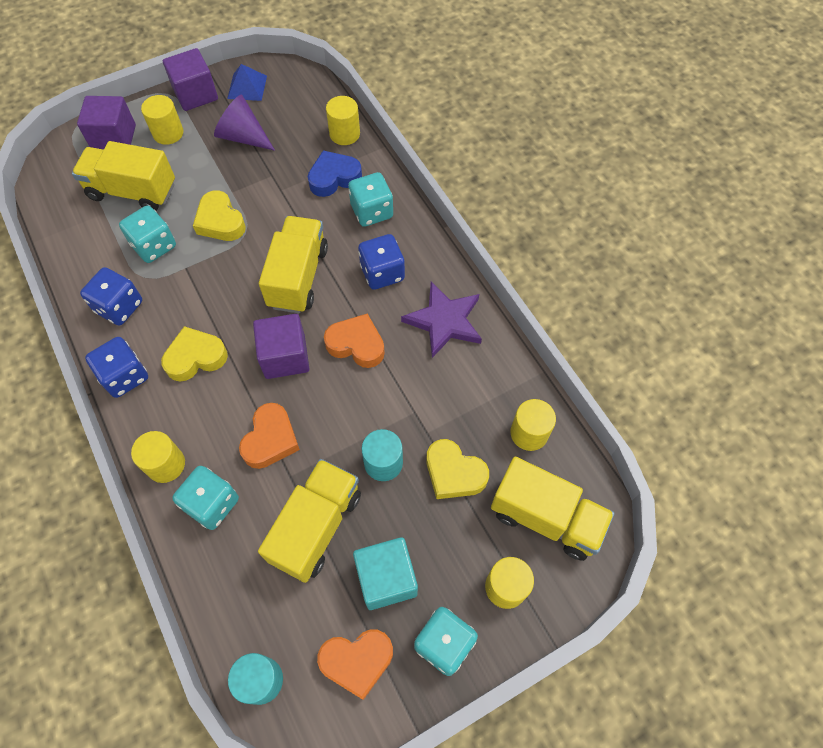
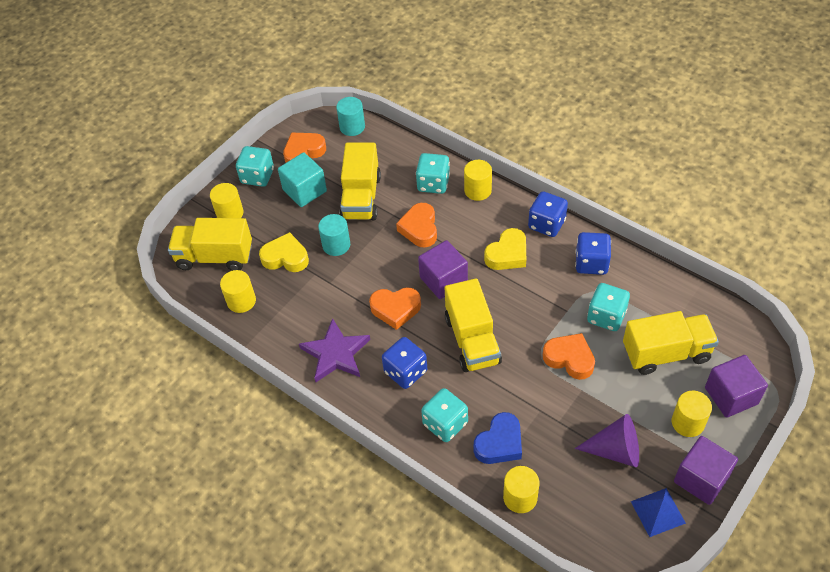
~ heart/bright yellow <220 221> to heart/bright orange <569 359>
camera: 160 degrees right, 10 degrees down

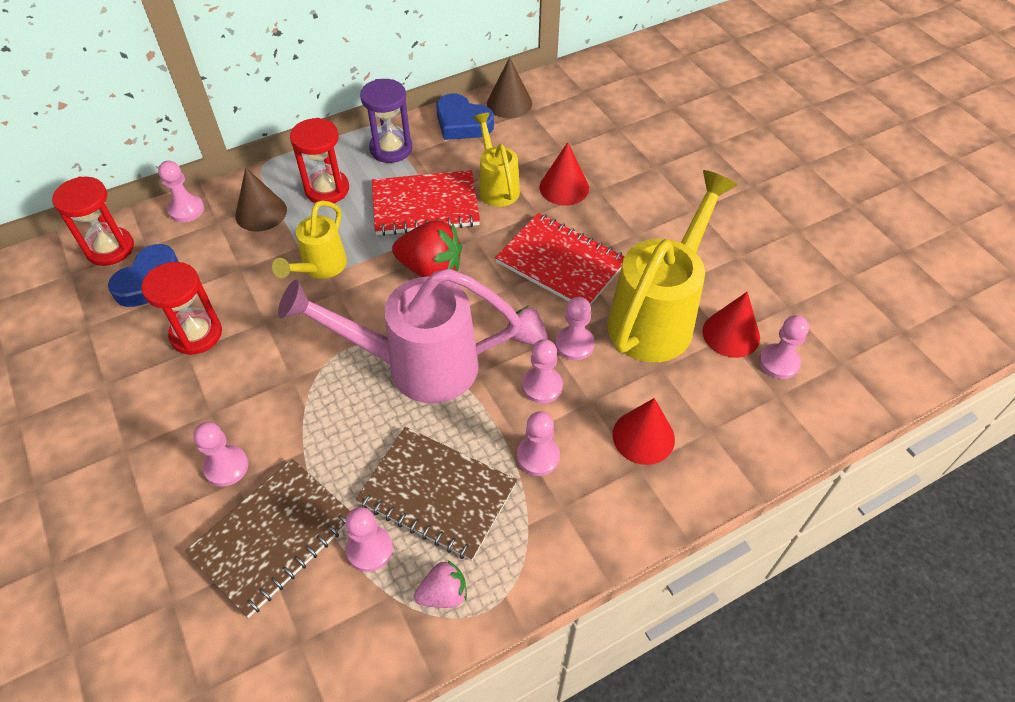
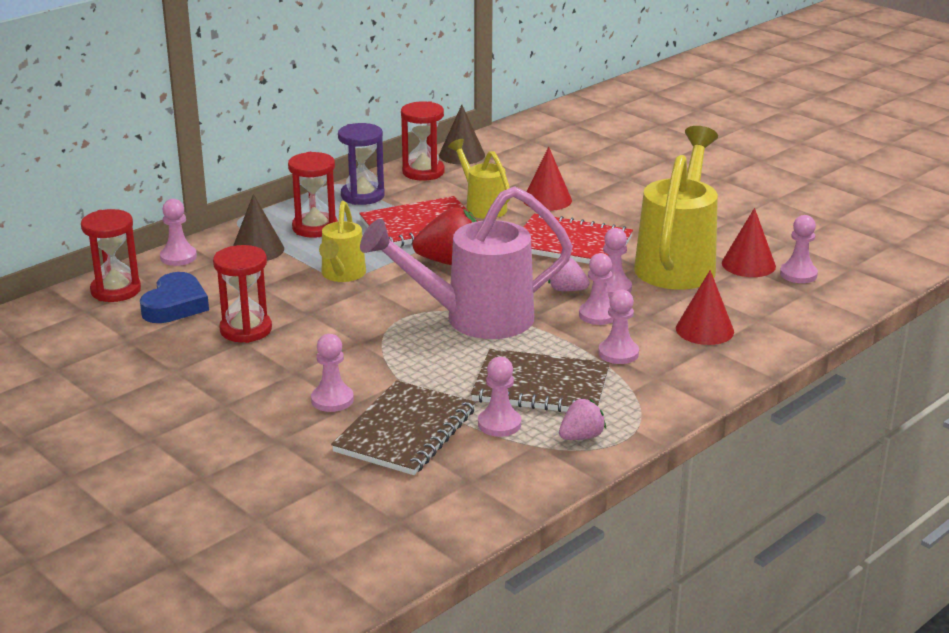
~ heart/blue <462 123> to hourglass/crimson <423 172>
camera: 15 degrees left, 25 degrees down

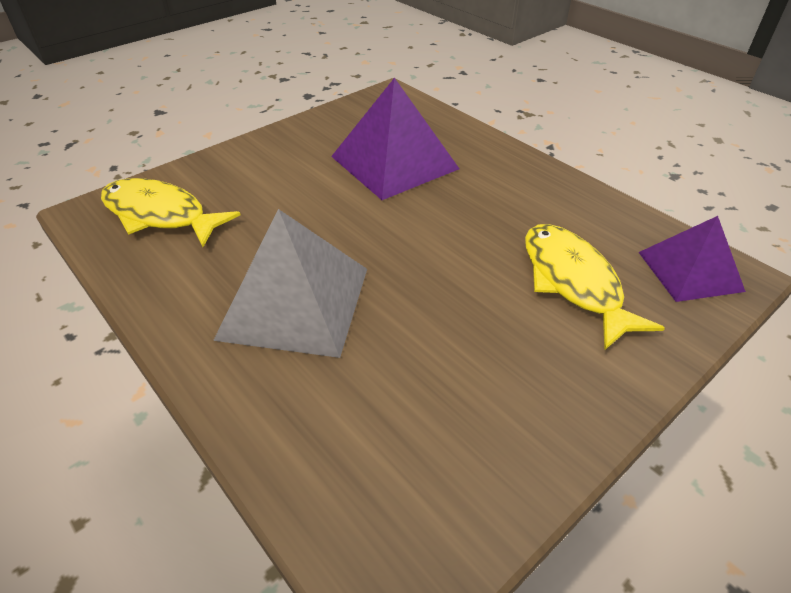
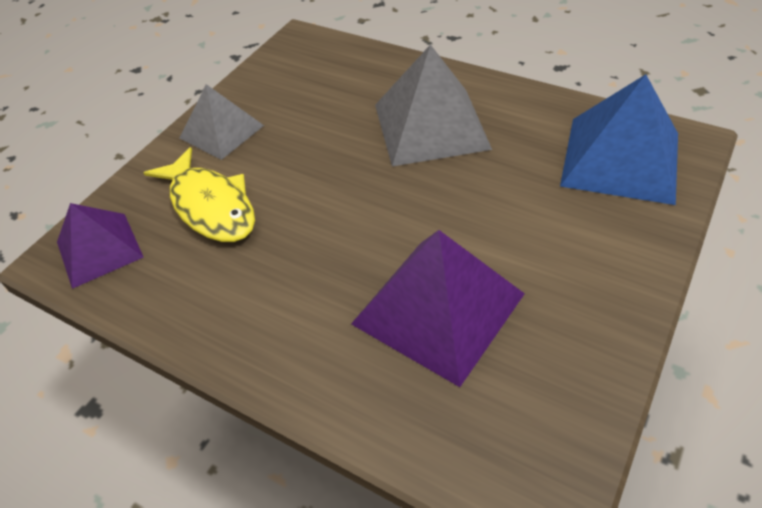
+ solid pyramid/gray <221 131>
~ fish/bright yellow <160 215> to solid pyramid/blue <620 159>
camera: 165 degrees right, 5 degrees up

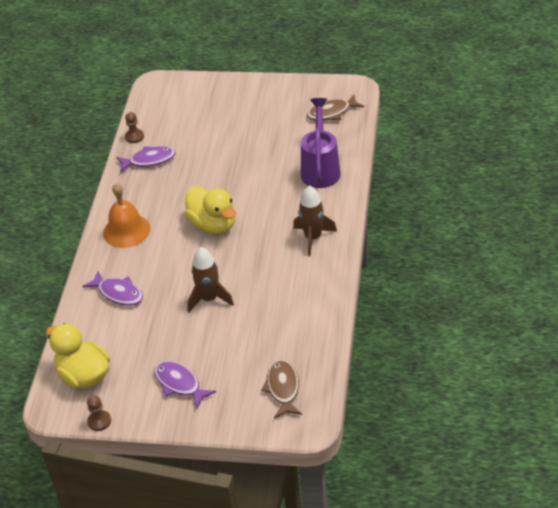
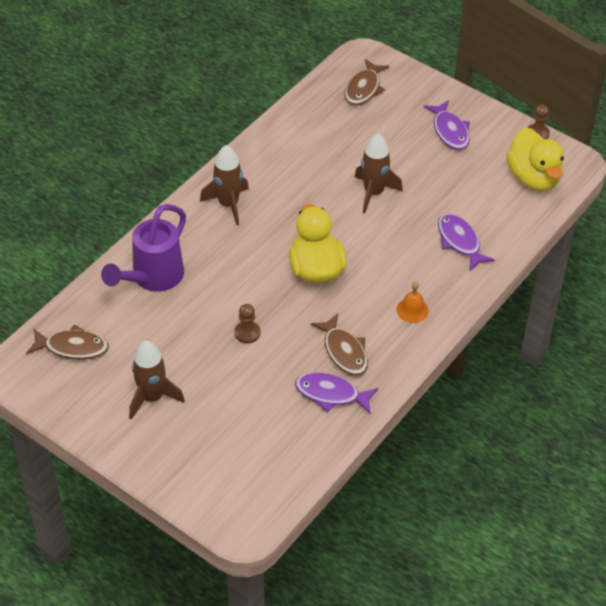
+ rocket/russet <152 398>
+ fish/russet <344 351>
~ pawn/russet <134 137> to <247 333>
~ school bell/bright orange <126 230> = <412 310> x0.54
camera: 155 degrees left, 5 degrees up

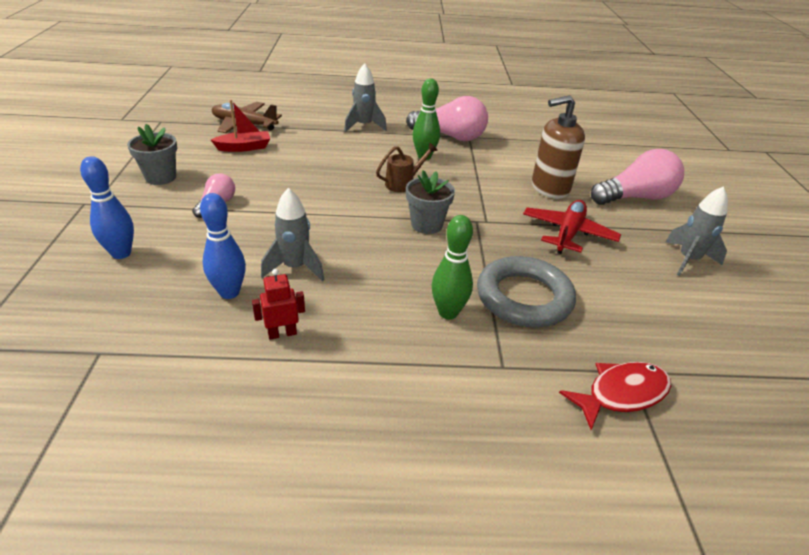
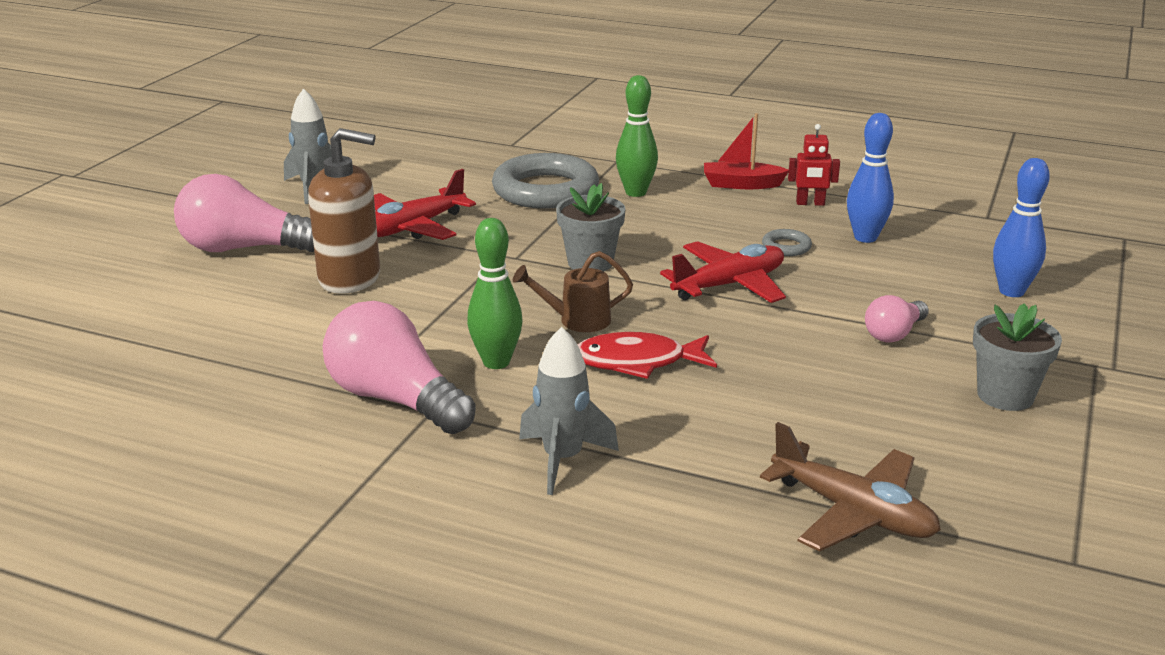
+ plane/crimson <729 285>
~ boat/crimson <244 147> to <741 184>
~ fish/crimson <621 394> to <637 362>
~ rocket/gray <295 267> to hoop/gray <786 247>
camera: 155 degrees left, 10 degrees down

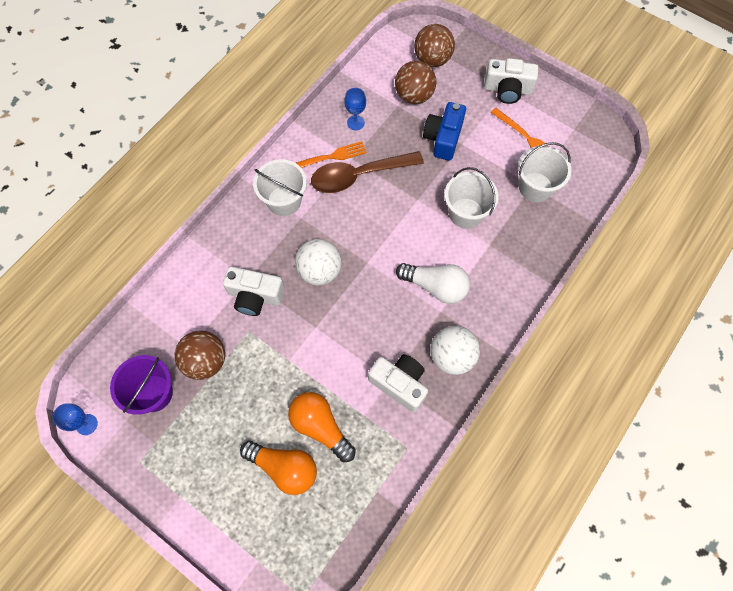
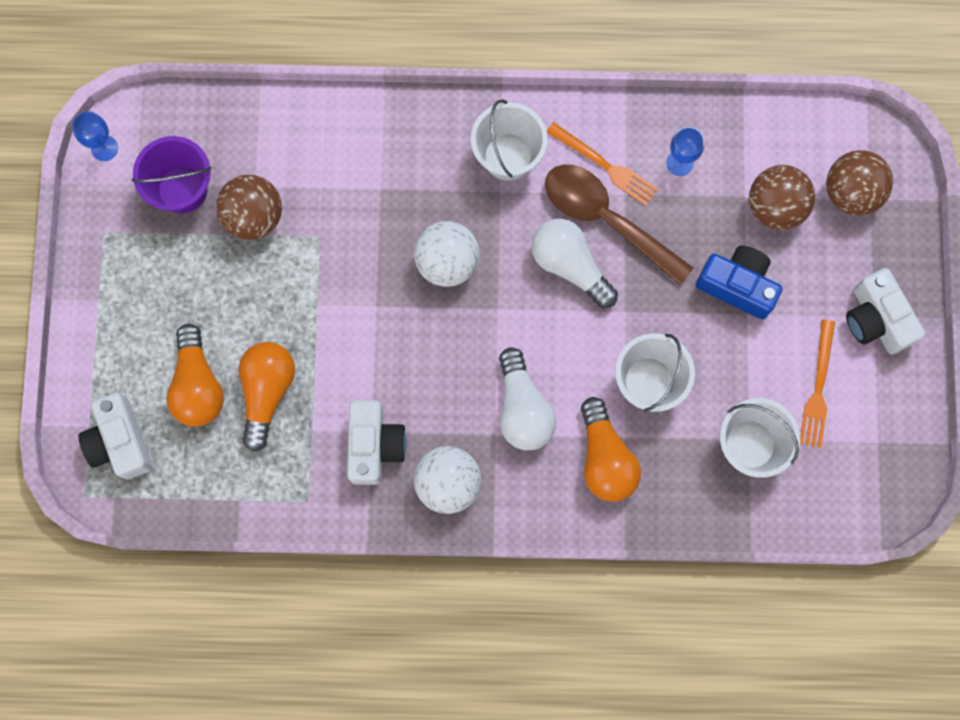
+ bulb/snow-white <570 265>
+ bulb/bright orange <605 458>
~ compact camera/snow-white <255 296> to <120 442>
~ compact camera/blue <443 138> = <737 285> 45 degrees clockwise
camera: 55 degrees right, 10 degrees up

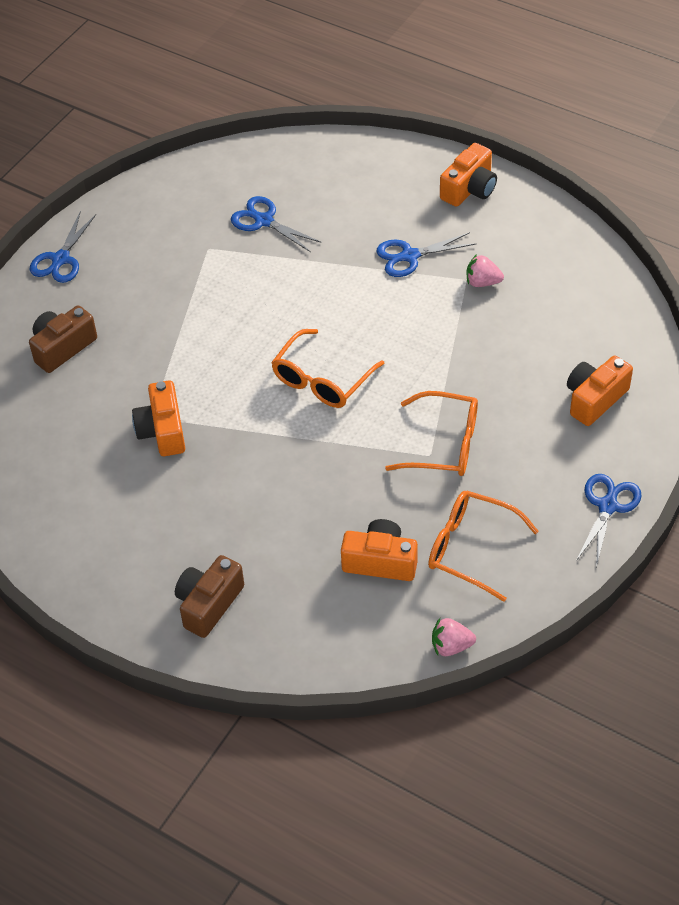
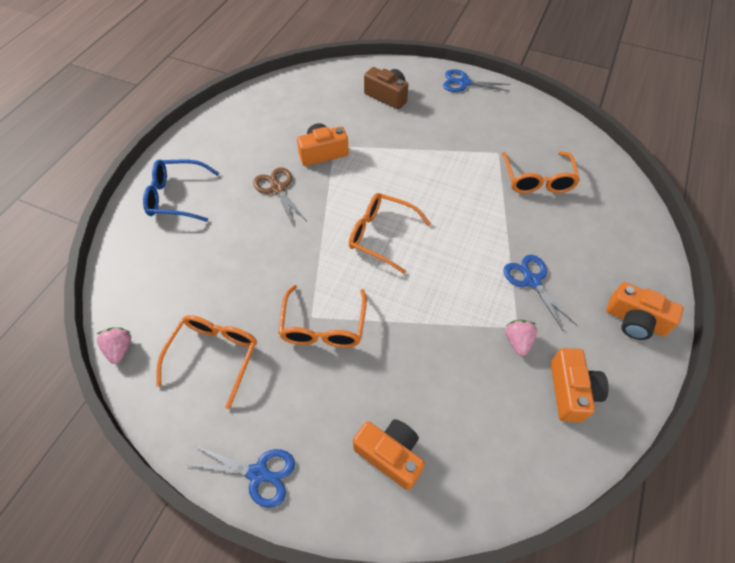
+ shears/russet <277 188>
~ compact camera/bright orange <380 561> to <571 391>
~ compact camera/russet <209 604> to glasses/blue <176 197>
~ shears/blue <264 221> to glasses/bright orange <537 180>
camera: 80 degrees right, 5 degrees up

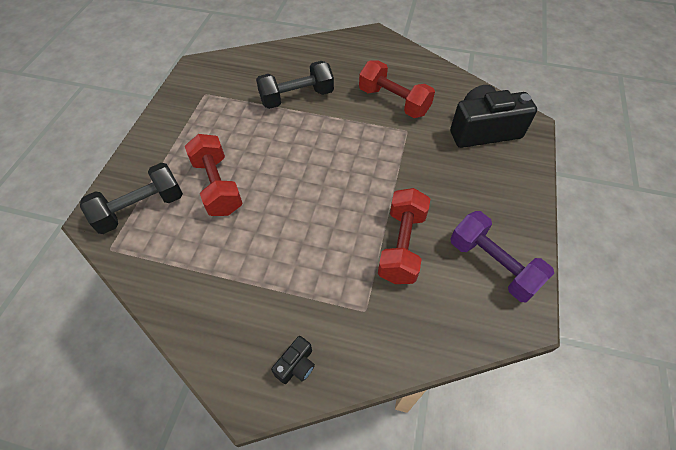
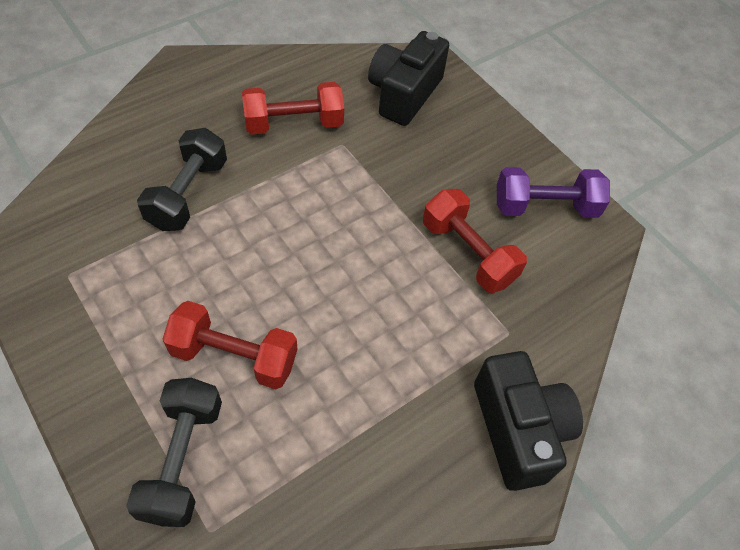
~ compact camera/jet-black <296 365> = <518 429> x2.29
camera: 55 degrees left, 0 degrees up

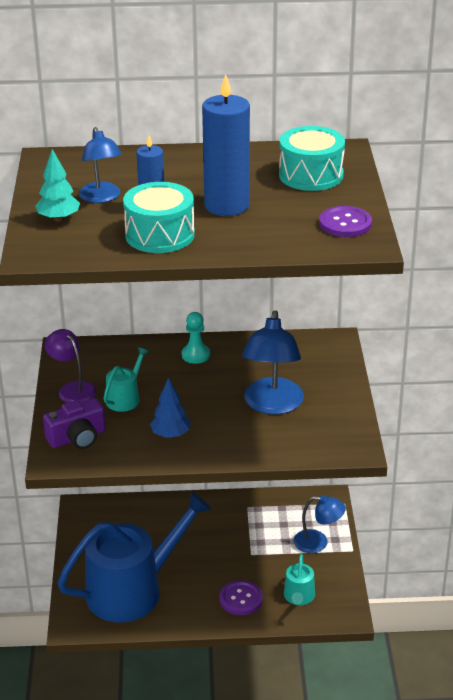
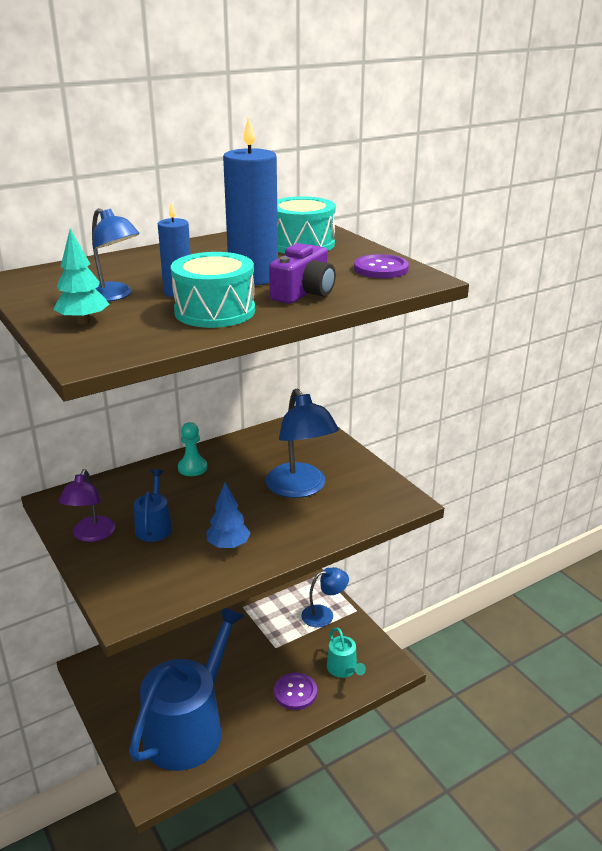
~ compact camera/royal purple <77 438> to <304 293>
~ sprinkling can/aqua <125 398> to sprinkling can/blue <154 526>
~ desk lamp/royal purple <72 389> = <91 535> 105 degrees counterclockwise
camera: 30 degrees left, 5 degrees down

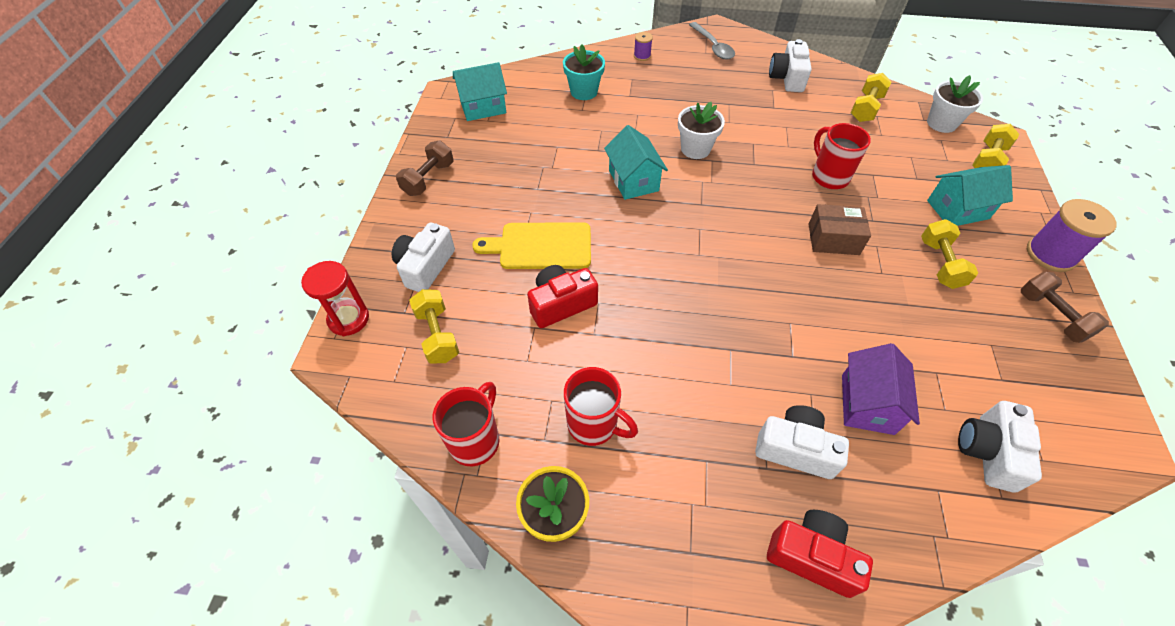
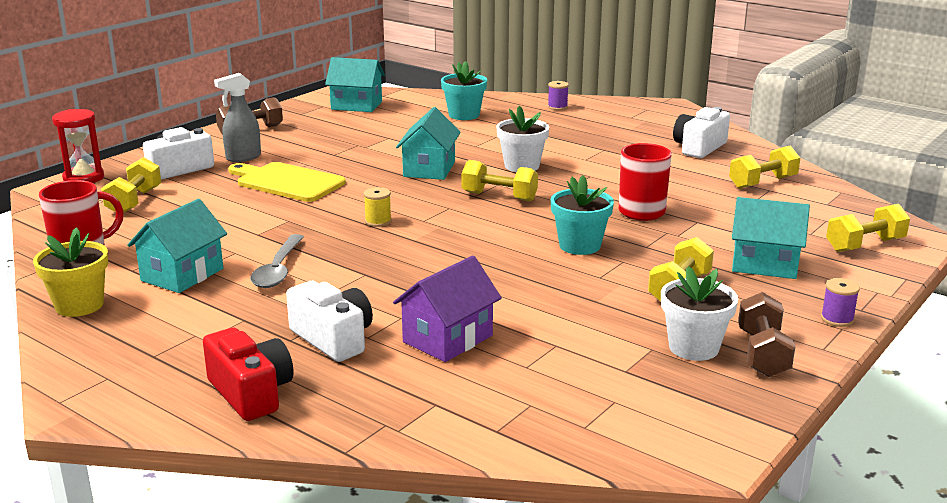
- compact camera/crimson <561 304>
- compact camera/snow-white <988 452>
+ spray bottle/gray <243 157>
+ spool/bright yellow <378 221>
+ free weight/bright yellow <499 196>
~ spoon/gray <713 47> to <278 270>
~ plant pot/snow-white <941 123> to <693 347>
~ mug/crimson <594 424> to house/aqua <182 275>
~ box/russet <833 239> to plant pot/aqua <580 245>
~ spool/royal purple <1050 254> = <837 319> x0.50
camera: 30 degrees right, 30 degrees down

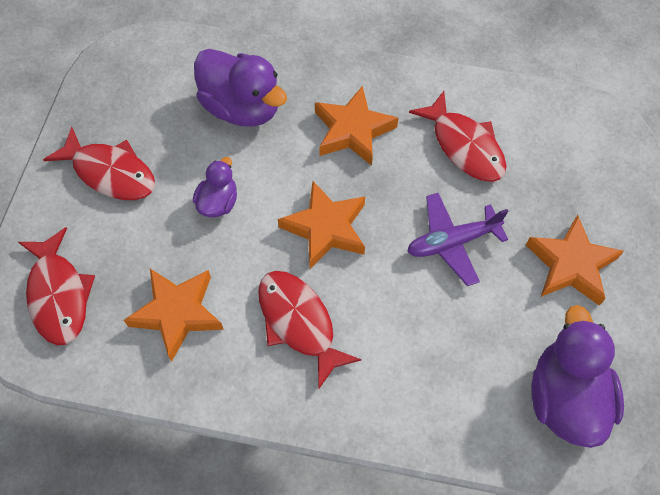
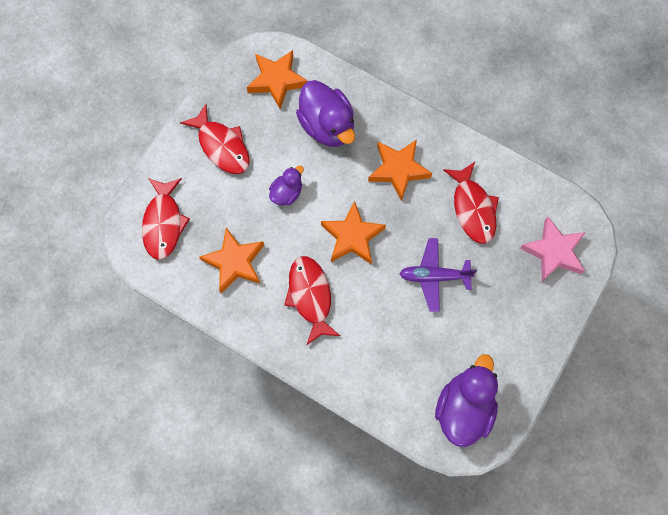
+ star shape/rose-pink <553 252>
~ star shape/bright orange <571 265> to <277 81>
camera: 20 degrees right, 10 degrees up

